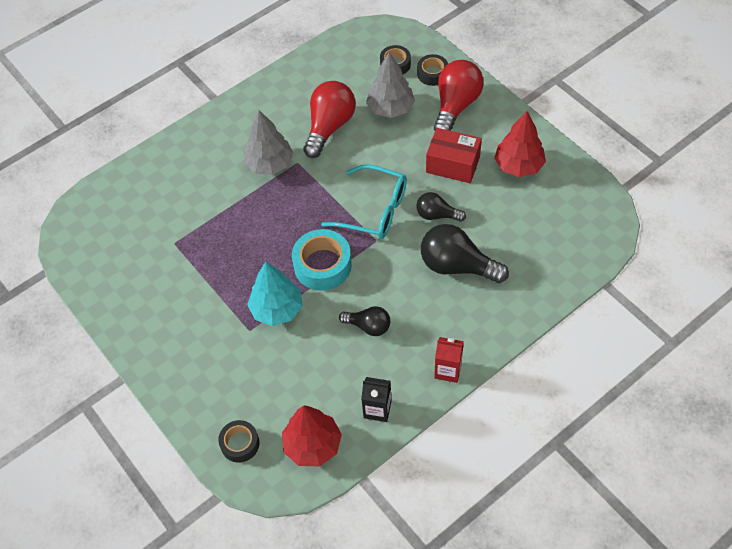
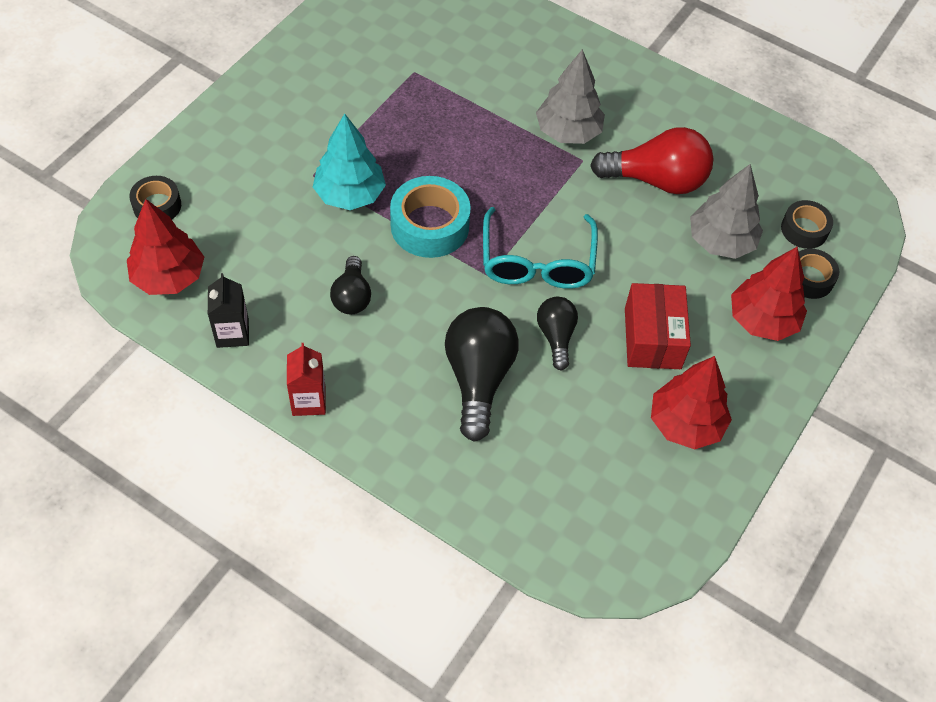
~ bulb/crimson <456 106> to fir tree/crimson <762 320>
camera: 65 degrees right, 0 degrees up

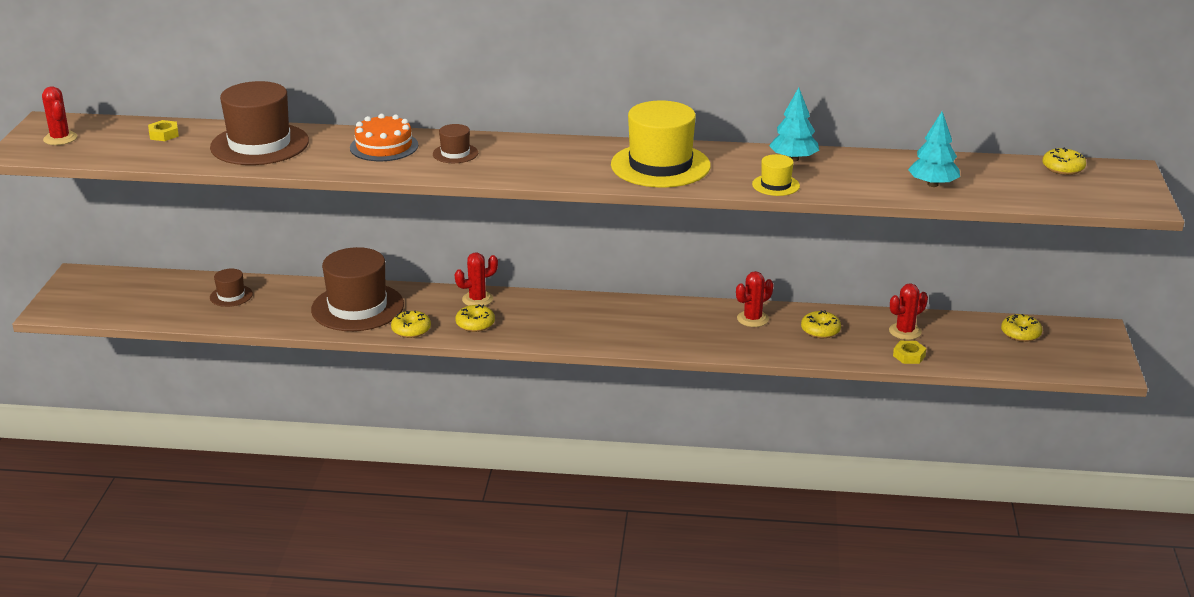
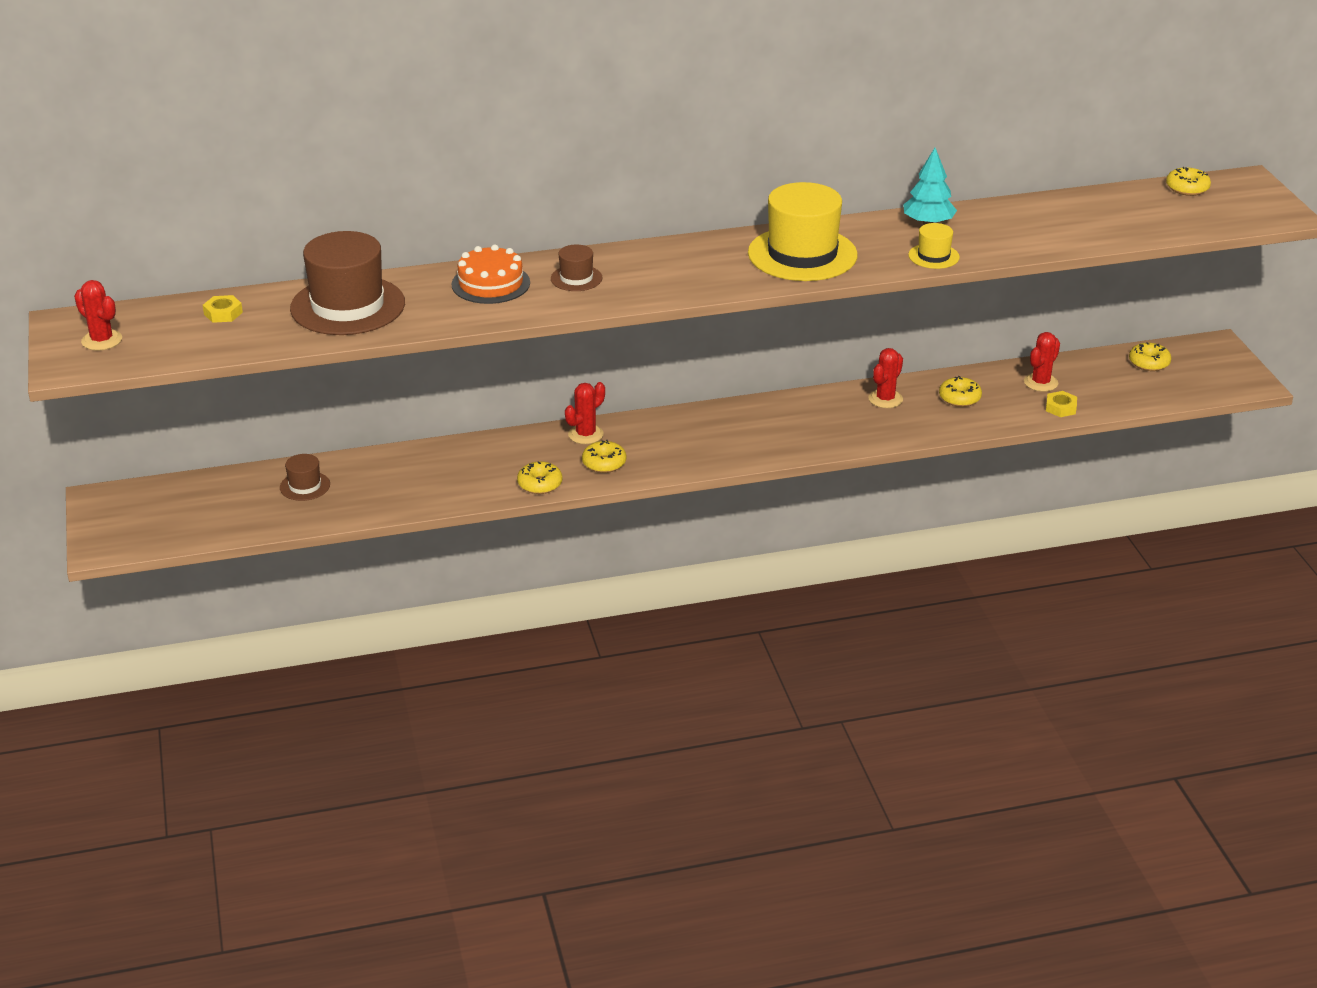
- top hat/russet <357 307>
- fir tree/aqua <932 184>
camera: 20 degrees left, 5 degrees up

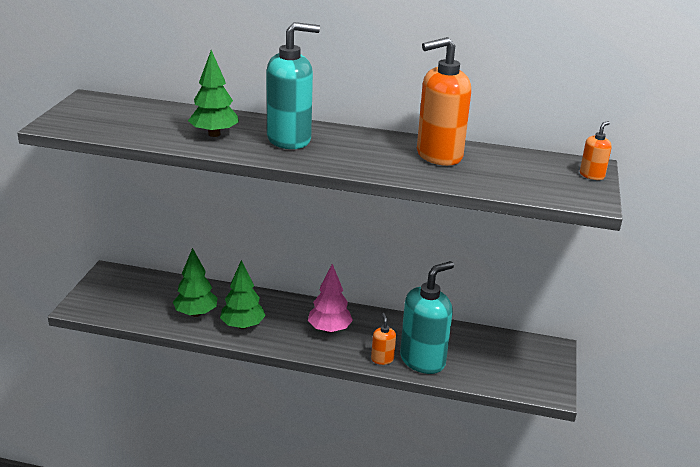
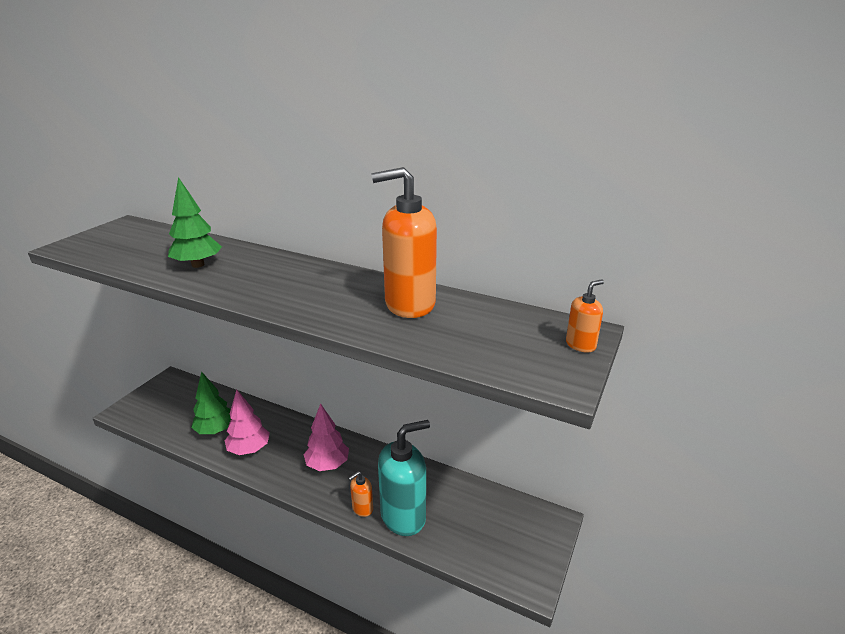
- pump bottle/aqua <289 139>
~ fir tree/emerald <243 326> to fir tree/rose-pink <249 449>
~ pump bottle/bright orange <382 359> = <362 508> 135 degrees counterclockwise
camera: 15 degrees right, 0 degrees up

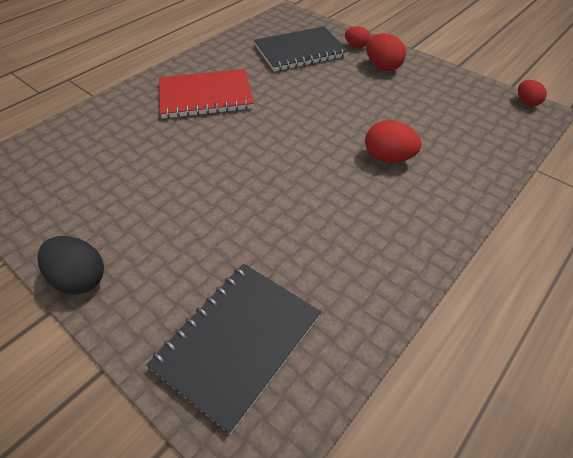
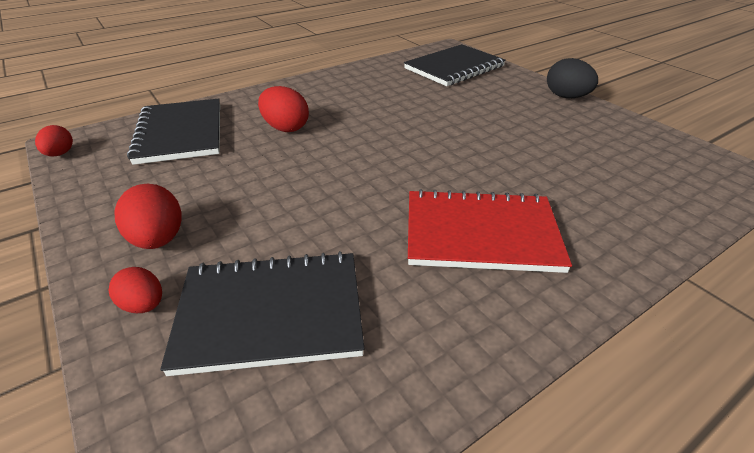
+ exercise book/jet-black <180 133>
camera: 165 degrees left, 10 degrees down

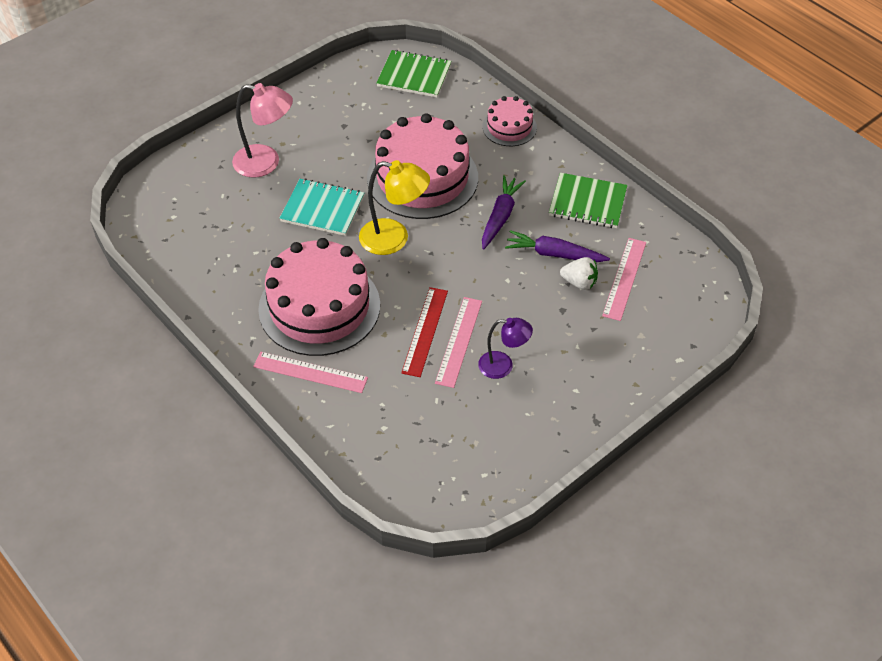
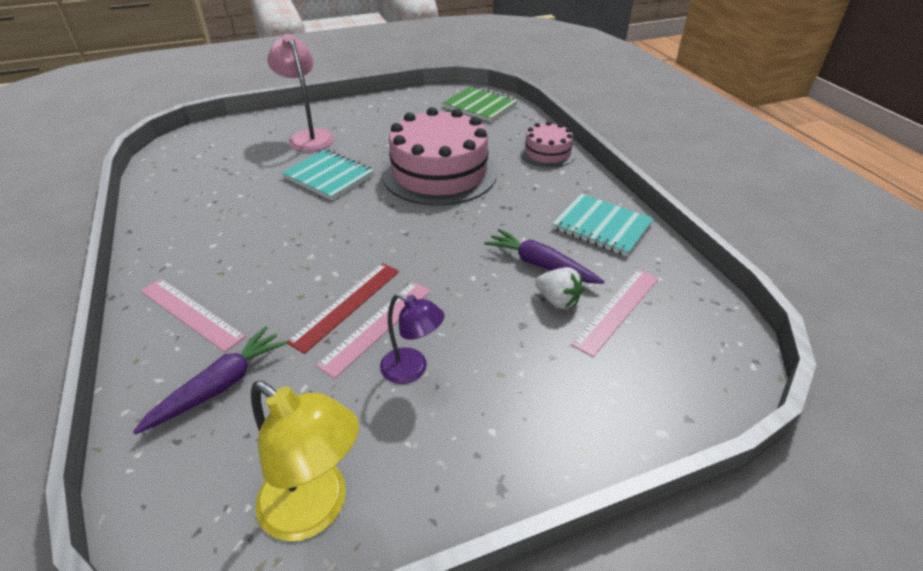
- gateau/rose-pink <319 307>
~ desk lamp/bright yellow <394 239> to <316 509>
~ root vegetable/royal purple <500 216> to <220 386>
~ exercise book/emerald <587 202> to exercise book/aqua <601 226>
~ desk lamp/rose-pink <266 163> = <309 136> 150 degrees counterclockwise
camera: 20 degrees right, 10 degrees down

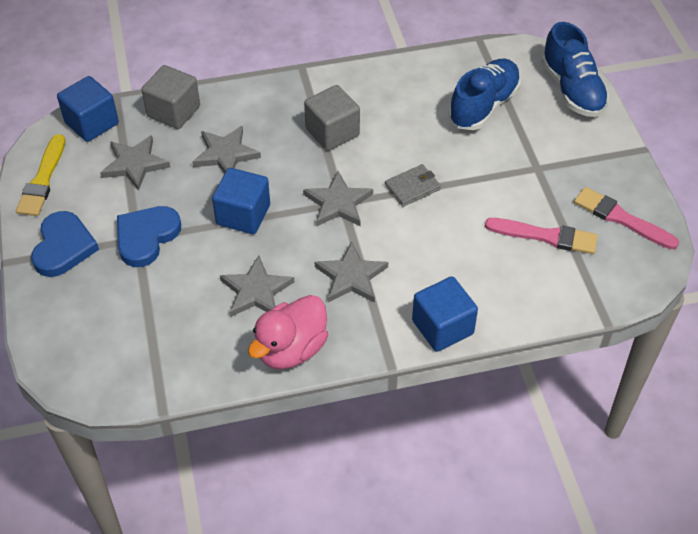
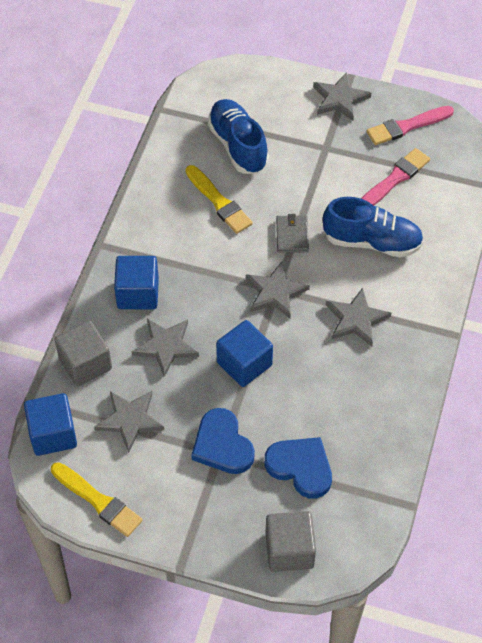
- rubber duck/rose-pink <291 349>
+ paintbrush/bright yellow <219 202>
~ heart/blue <63 247> to <300 467>
~ star shape/gray <256 291> to <340 99>
~ block/gray <332 132> to <289 550>
~ block/blue <442 327> to <138 293>
~ shoe/blue <572 90> to <372 242>
camera: 60 degrees left, 5 degrees up

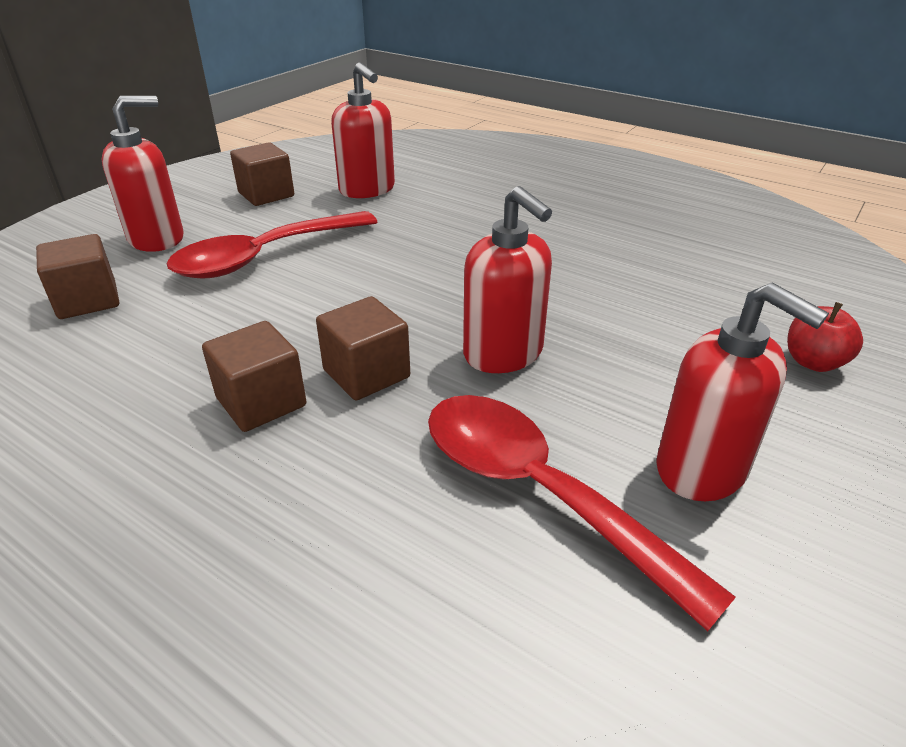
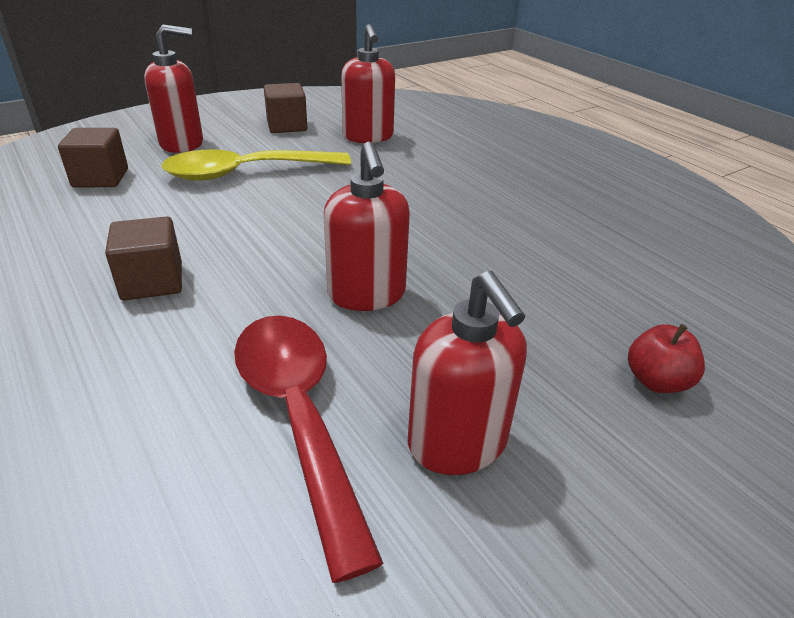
- block/russet <366 374>
~ spoon/crimson <264 257> to spoon/bright yellow <246 173>
camera: 20 degrees right, 0 degrees up

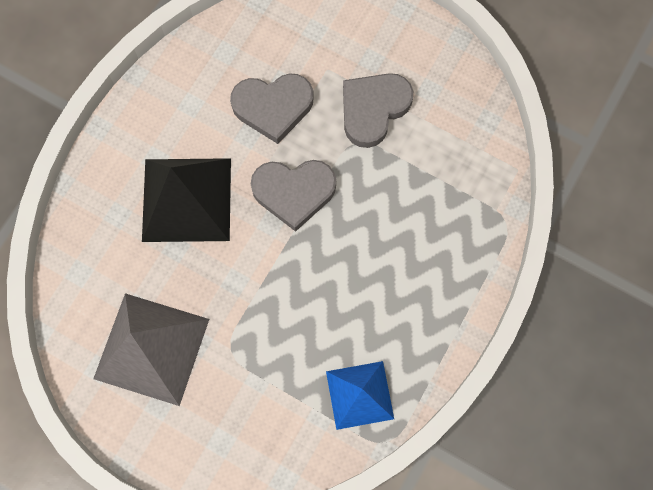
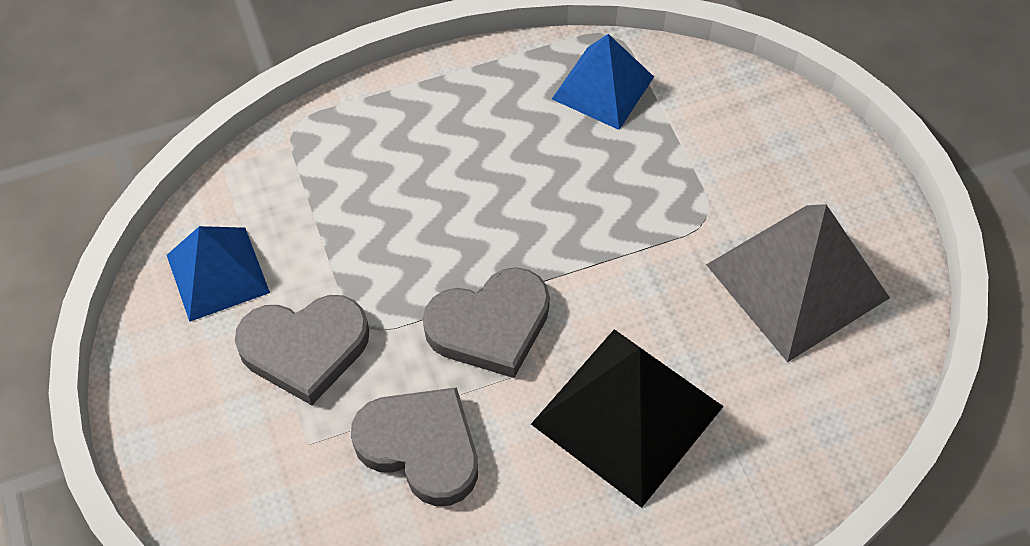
+ solid pyramid/blue <217 273>
~ heart/gray <294 192> = <490 326> 120 degrees clockwise
camera: 140 degrees left, 15 degrees down

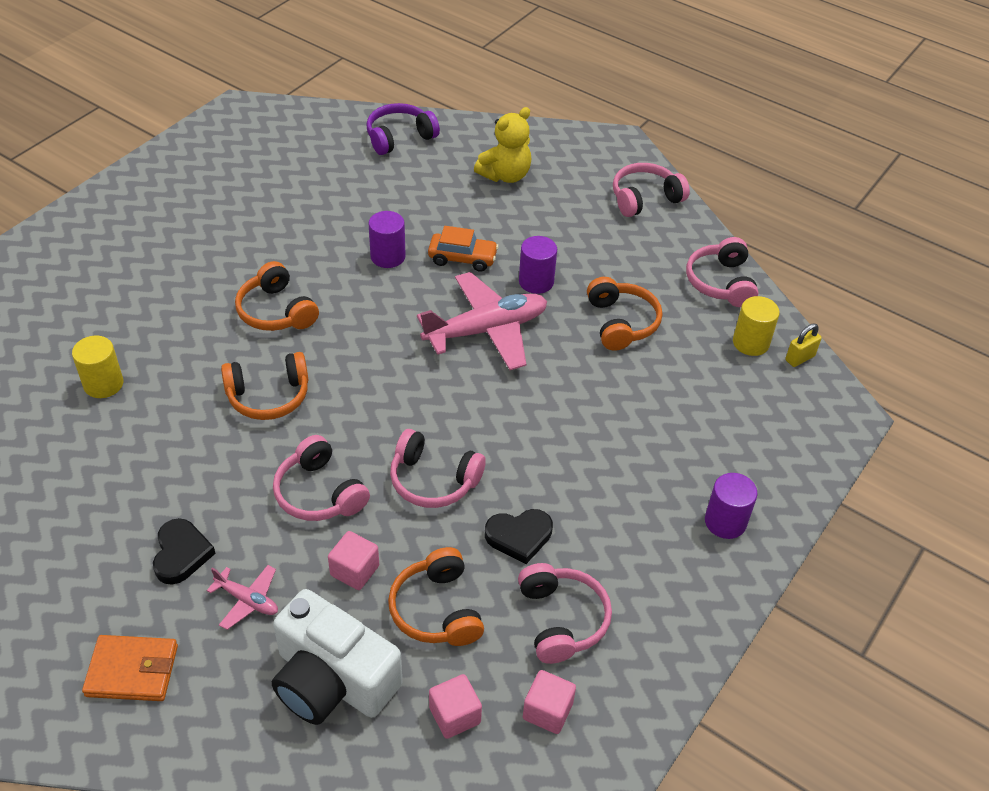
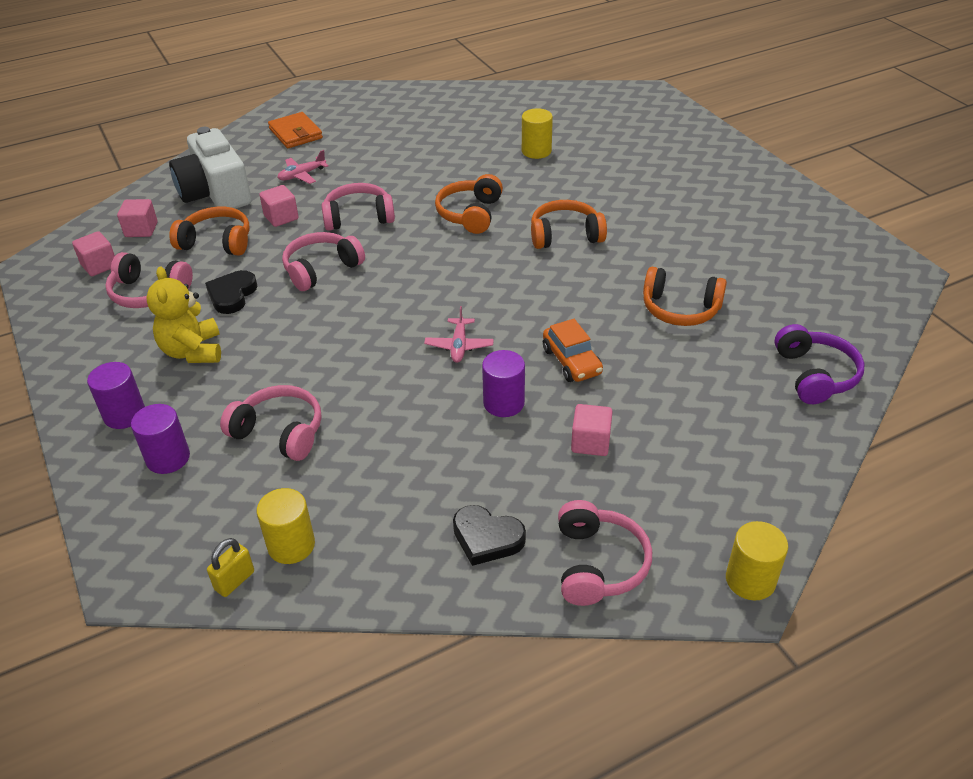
+ block/rose-pink <590 442>
+ cylinder/bright yellow <750 580>
~ heart/jet-black <181 554> to <487 538>
~ cylinder/royal purple <388 256> to <168 458>
~ teddy bear/bright yellow <505 175> to <193 351>
~ headphones/bright orange <621 323> to <680 309>
~ headphones/rose-pink <720 282> to <279 432>
~ billfold/bright orange <132 671> = <296 133> 60 degrees counterclockwise
~ compact camera/snow-white <332 680> = <215 193> 90 degrees counterclockwise
~ car/bright orange <462 258> = <572 361> 60 degrees counterclockwise
~ small lock/bright yellow <799 358> = <234 581> 45 degrees clockwise
~ plane/rose-pink <486 330> = <459 346> x0.47
camera: 120 degrees right, 5 degrees down

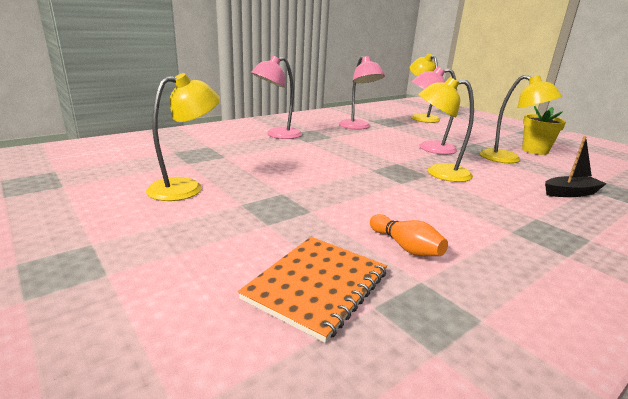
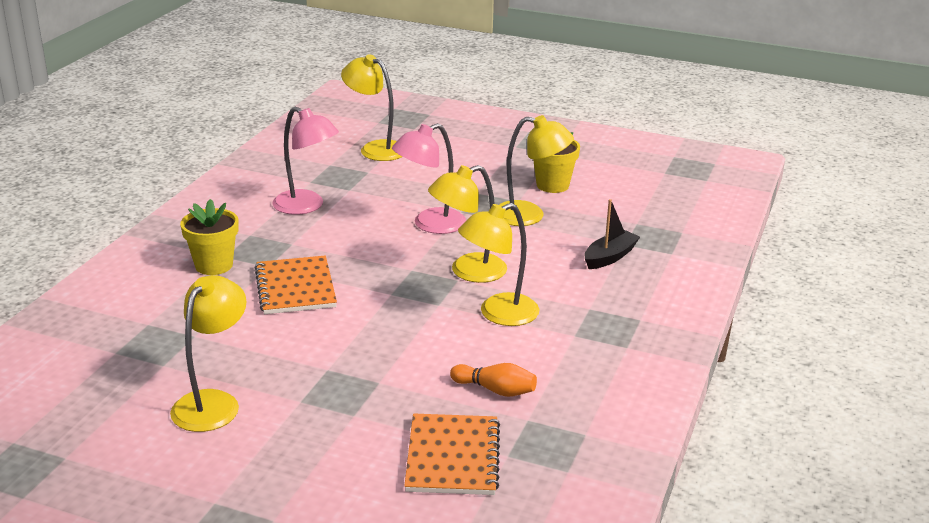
+ exercise book/bright orange <295 287>
+ desk lamp/bright yellow <498 314>
~ desk lamp/rose-pink <277 135> to plant pot/bright yellow <214 265>
camera: 30 degrees left, 5 degrees up

